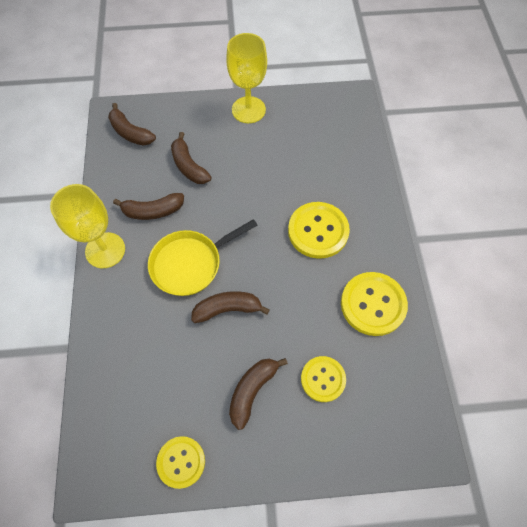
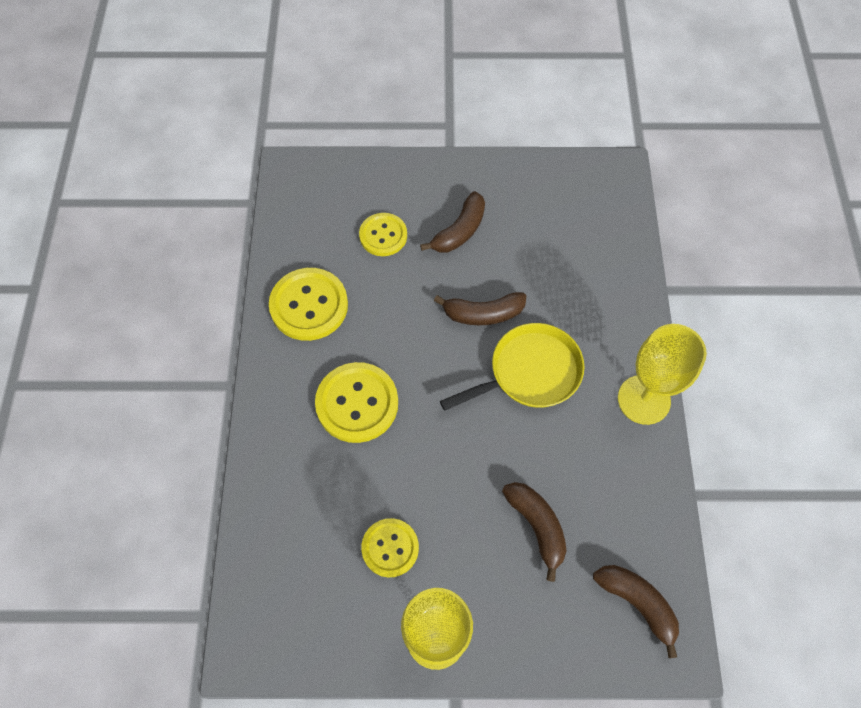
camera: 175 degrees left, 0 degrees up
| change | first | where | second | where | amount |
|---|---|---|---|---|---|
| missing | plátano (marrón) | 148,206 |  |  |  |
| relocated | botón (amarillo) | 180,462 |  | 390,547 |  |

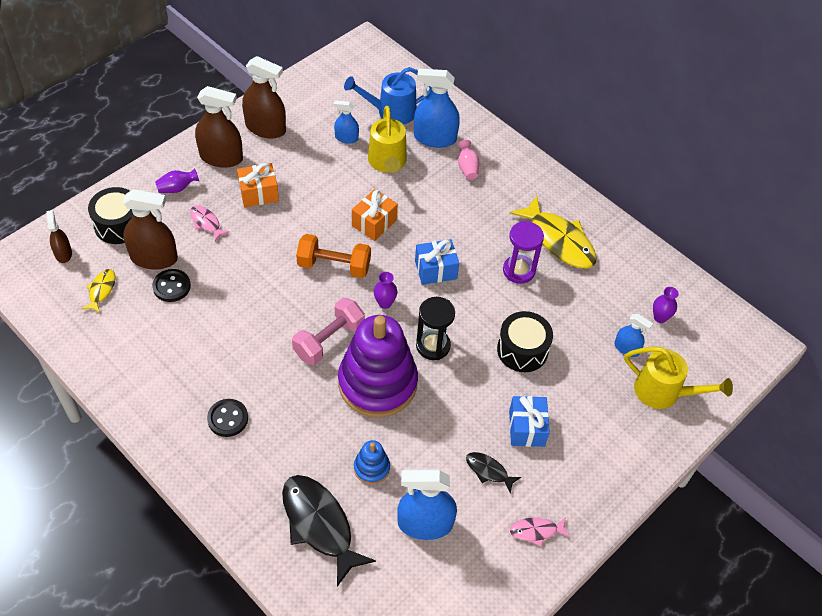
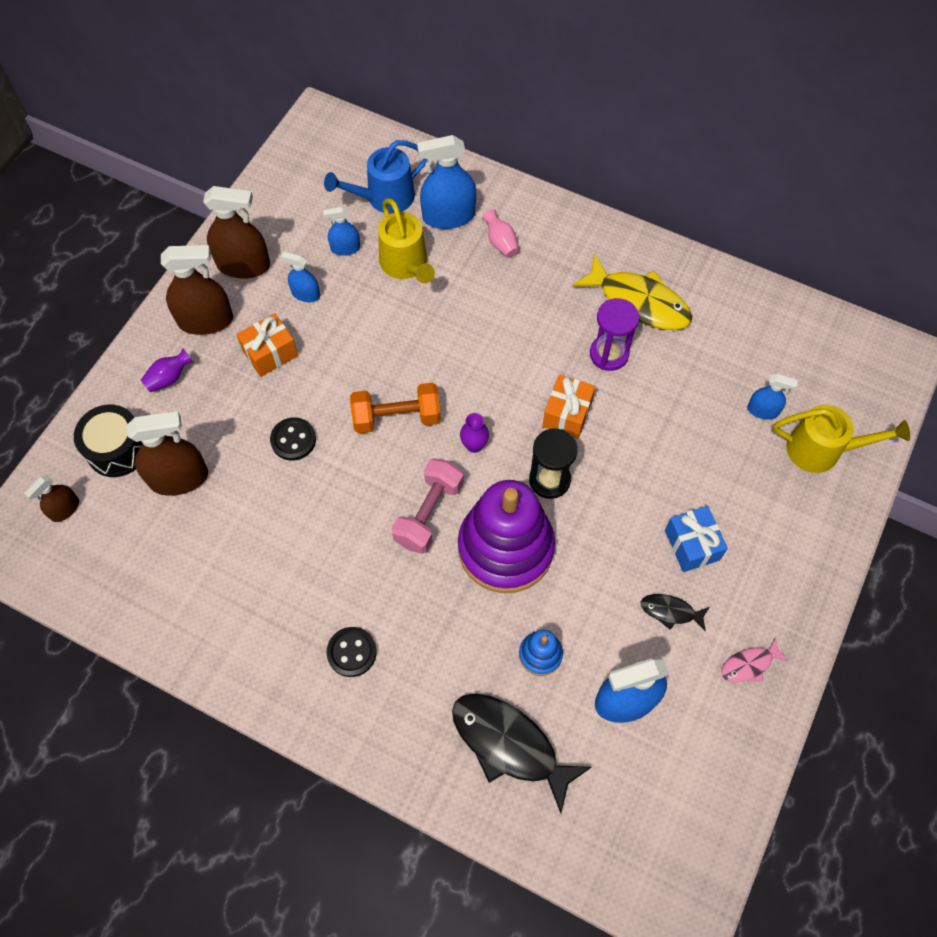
camera: 15 degrees left, 10 degrees up
| change | first | where | second | where | amount |
|---|---|---|---|---|---|
| missing | pez (amarillo) | 99,291 |  |  |  |
| missing | pez (rosa) | 210,223 |  |  |  |
| missing | regalo (azul) | 437,262 |  |  |  |
| missing | tambor (negro) | 525,341 |  |  |  |
| missing | florero (morado) | 666,305 |  |  |  |
| appeared |  |  | pulverizador (azul) | 300,276 |  |
| relocated | botón (negro) | 171,285 |  | 293,439 |  |
| relocated | regalo (naranja) | 375,215 |  | 569,406 |  |
| spun | pulverizador (marrón) | 59,236 |  | 51,498 | 105 degrees counterclockwise |

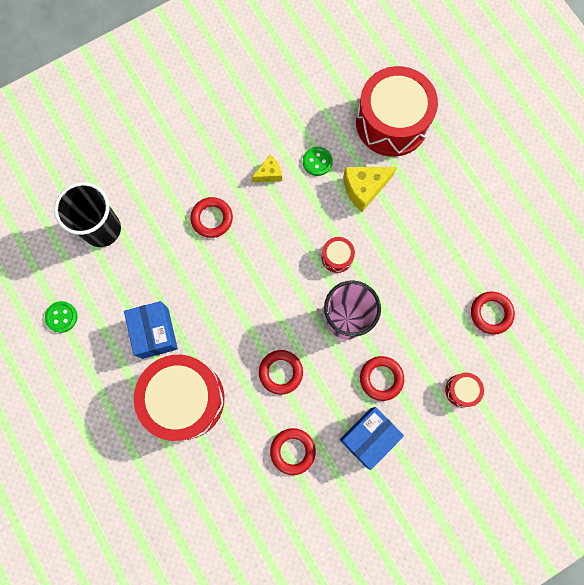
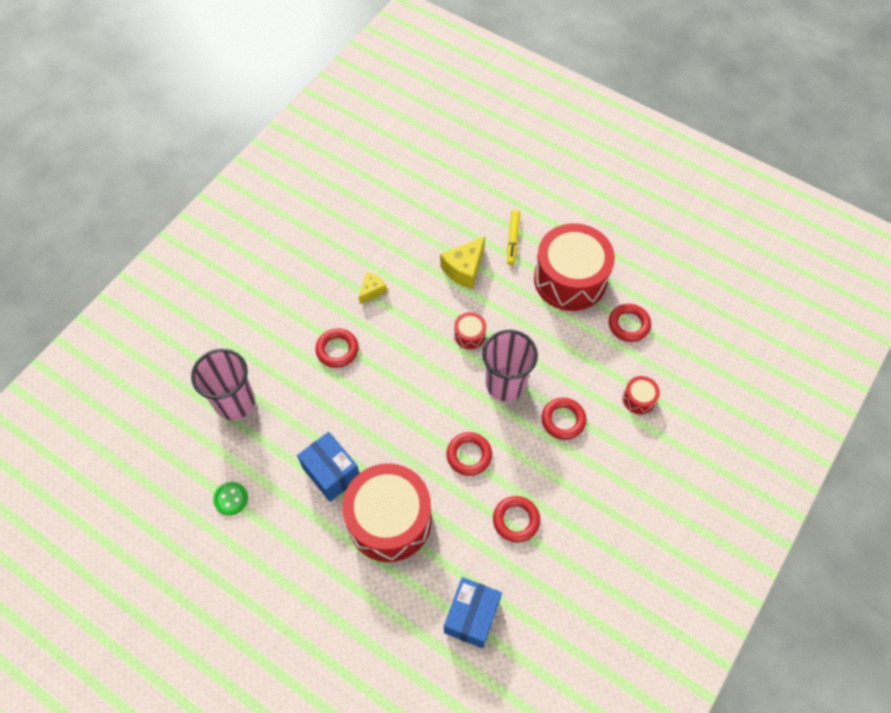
camera: 25 degrees left, 15 degrees down
| change | first | where | second | where | amount |
|---|---|---|---|---|---|
| missing | botón (verde) | 318,161 |  |  |  |
| appeared |  |  | rotulador (amarillo) | 513,237 |  |
| relocated | caja (azul) | 372,438 |  | 473,612 |  |
| relocated | tambor (rojo) | 397,111 |  | 574,267 |  |
| colour | vaso (negro) | 87,214 | vaso (rosa) | 223,384 |  |

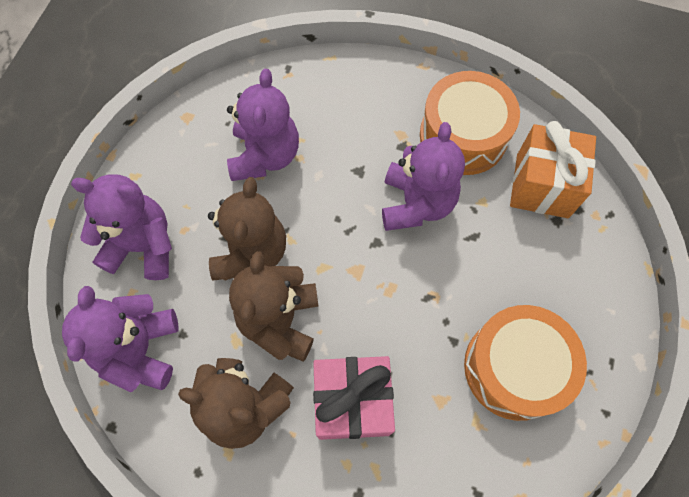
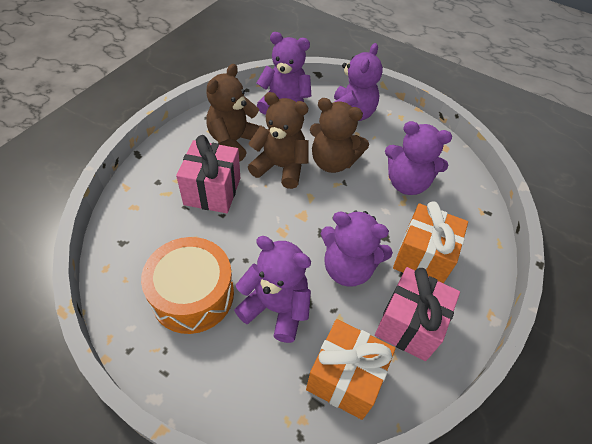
camera: 100 degrees right, 15 degrees down
| change | first | where | second | where | amount |
|---|---|---|---|---|---|
| appeared |  |  | osito (morado) | 272,289 |  |
| appeared |  |  | regalo (naranja) | 430,242 |  |
| exchanged | tambor (naranja) | 470,123 | regalo (rosa) | 417,314 |  |

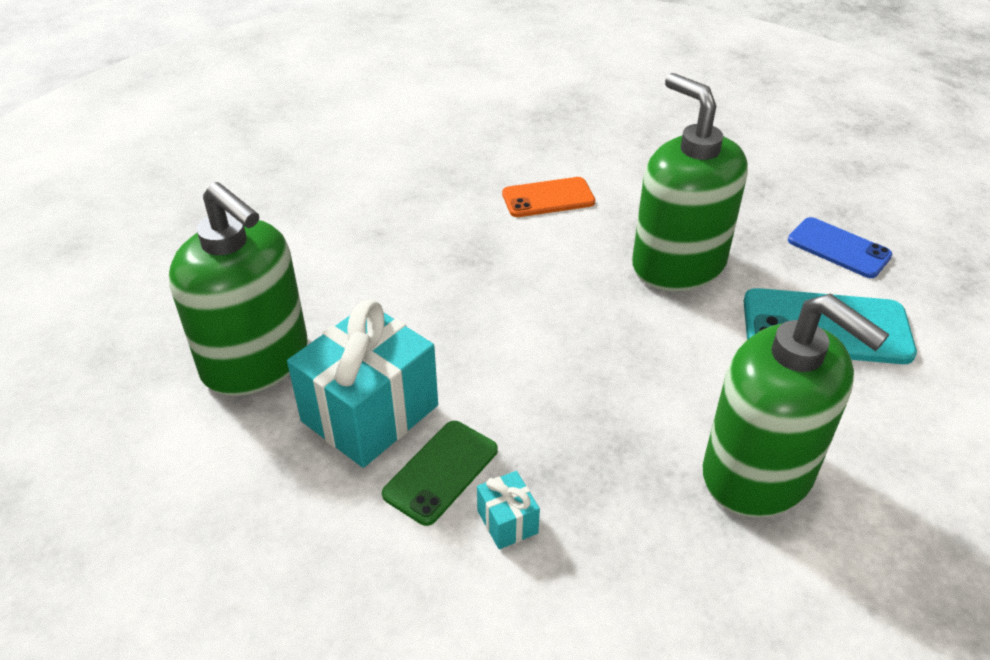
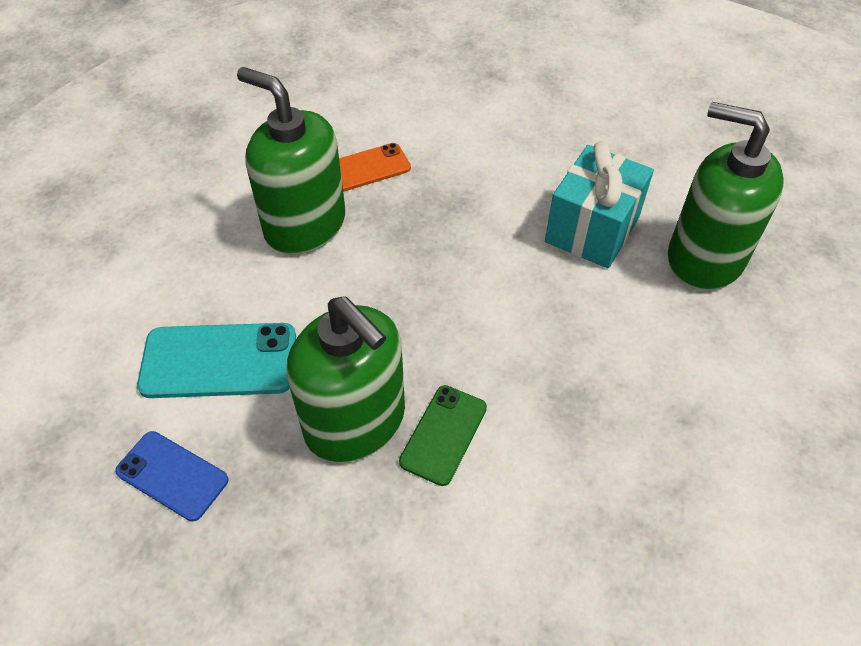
camera: 170 degrees right, 10 degrees up
| change | first | where | second | where | amount |
|---|---|---|---|---|---|
| missing | regalo (turquesa) | 508,510 |  |  |  |
| relocated | móvil (verde) | 440,473 |  | 443,435 |  |
| relocated | móvil (naranja) | 548,197 |  | 375,167 |  |

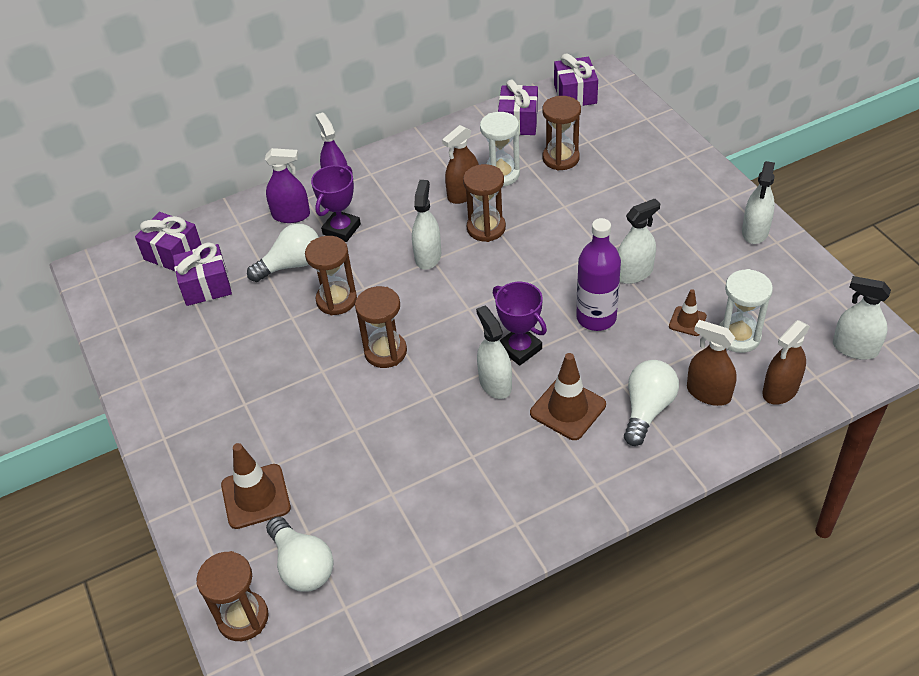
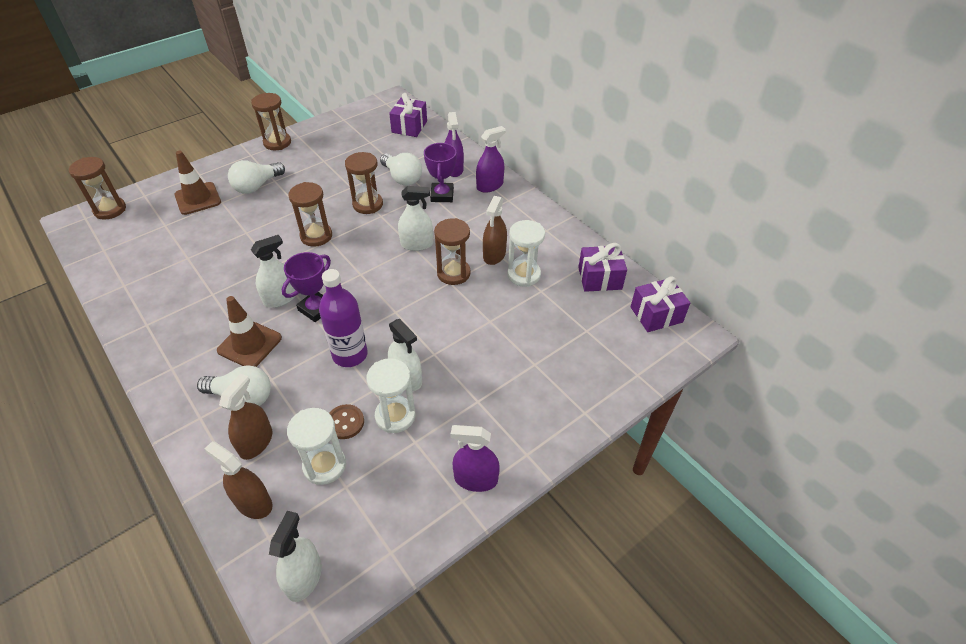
camera: 75 degrees right, 0 degrees up
| change | first | where | second | where | amount |
|---|---|---|---|---|---|
| missing | regalo (morado) | 202,274 |  |  |  |
| appeared |  |  | reloj de arena (blanco) | 391,395 |  |
| relocated | bombilla (blanco) | 300,554 |  | 256,177 |  |
| relocated | reloj de arena (marrón) | 561,133 |  | 271,121 |  |
| exchanged | cono de tráfico (marrón) | 688,312 | botón (marrón) | 346,421 |  |
| colour | pulverizador (blanco) | 758,202 | pulverizador (morado) | 475,458 |  |
| spun | trofeo (morado) | 336,203 |  | 440,172 | 75 degrees clockwise |
| spun | pulverizador (marrón) | 460,164 |  | 495,230 | 105 degrees counterclockwise |

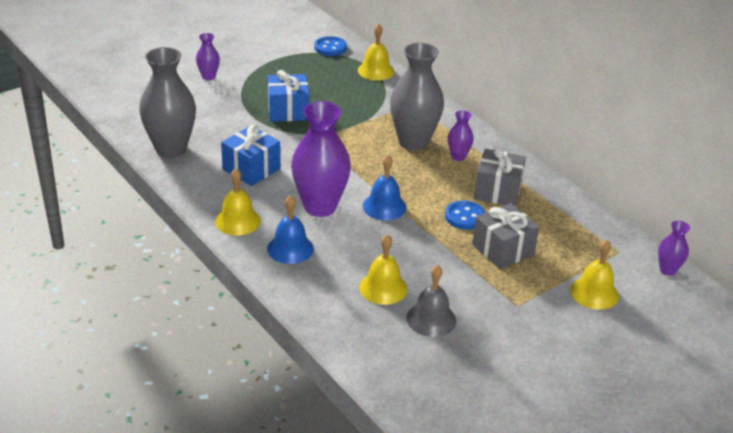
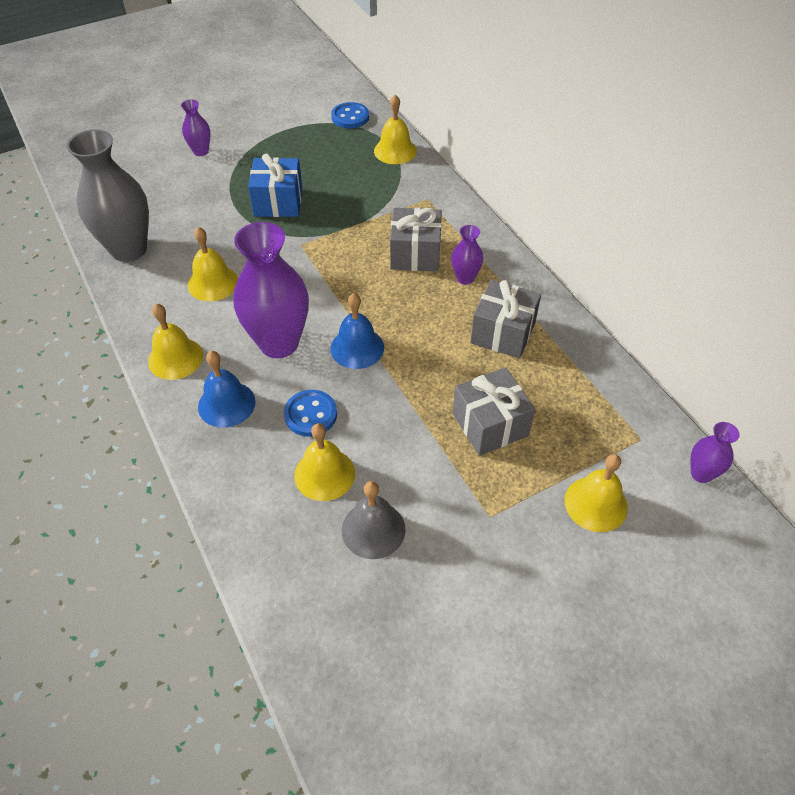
camera: 10 degrees right, 15 degrees up
| change | first | where | second | where | amount |
|---|---|---|---|---|---|
| relocated | botón (azul) | 465,215 |  | 310,413 |  |
| exchanged | regalo (azul) | 251,155 | campana (amarillo) | 213,264 |  |
| exchanged | florero (gris) | 417,97 | regalo (gris) | 416,240 |  |

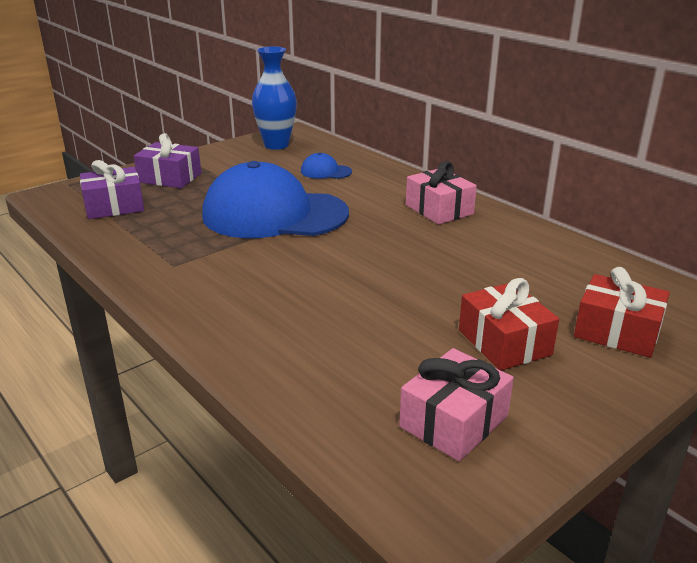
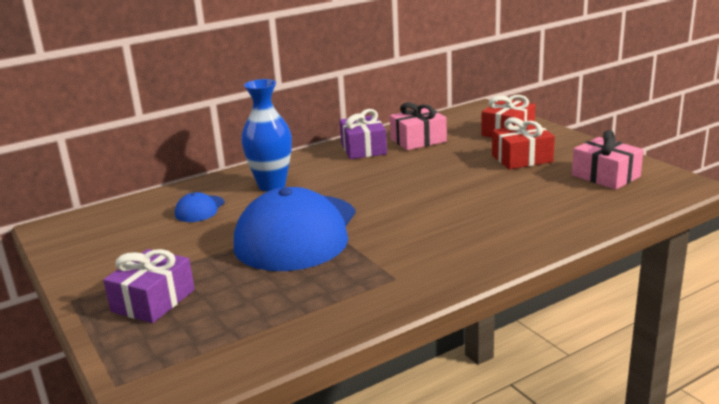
camera: 80 degrees left, 5 degrees down
| change | first | where | second | where | amount |
|---|---|---|---|---|---|
| relocated | regalo (morado) | 112,189 |  | 363,134 |  |
| relocated | florero (azul) | 274,98 |  | 266,135 |  |
| relocated | regalo (rosa) | 441,192 |  | 418,126 |  |

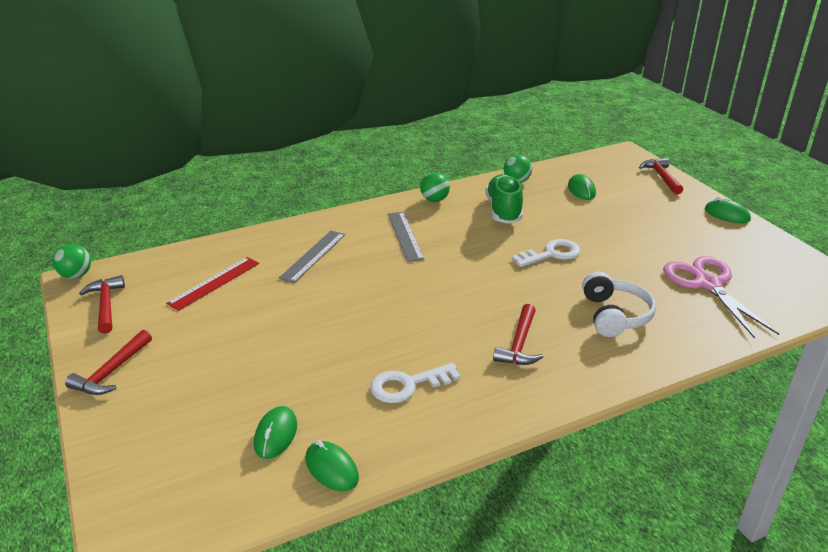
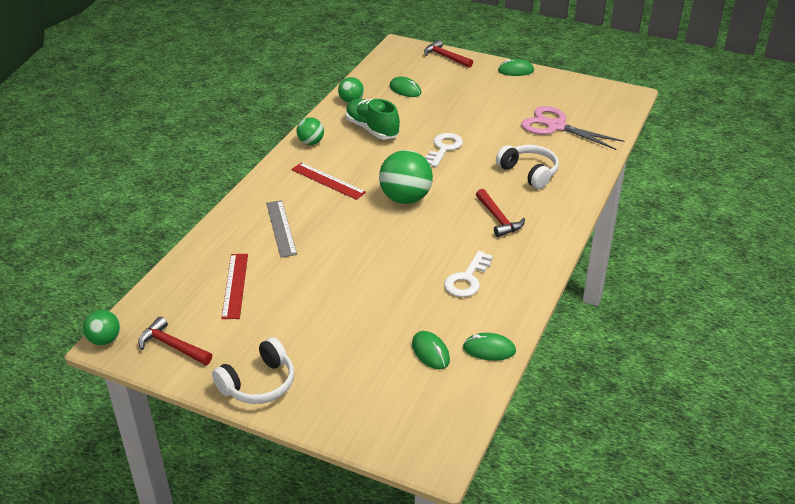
camera: 40 degrees left, 5 degrees up
| change | first | where | second | where | amount |
|---|---|---|---|---|---|
| appeared |  |  | pelota (verde) | 406,177 |  |
| exchanged | martillo (rojo) | 108,362 | auriculares (blanco) | 253,370 |  |
| colour | regla (gris) | 406,237 | regla (rojo) | 328,181 |  |

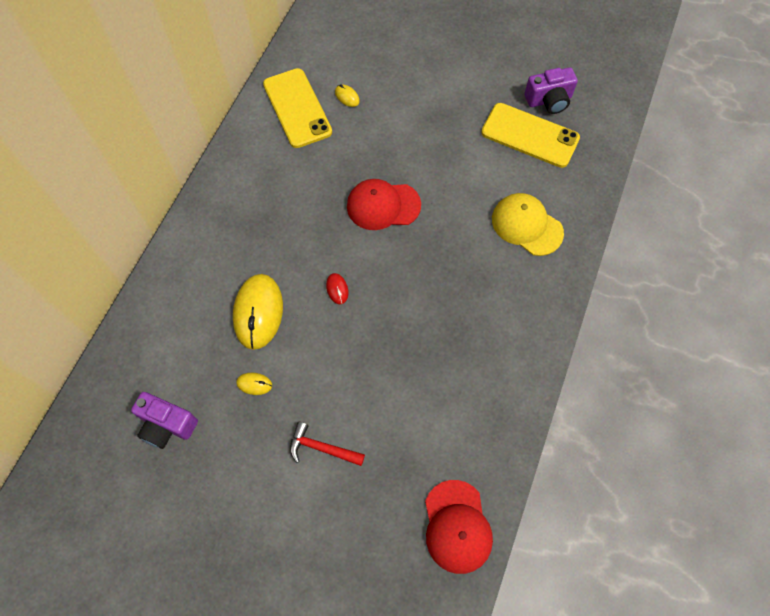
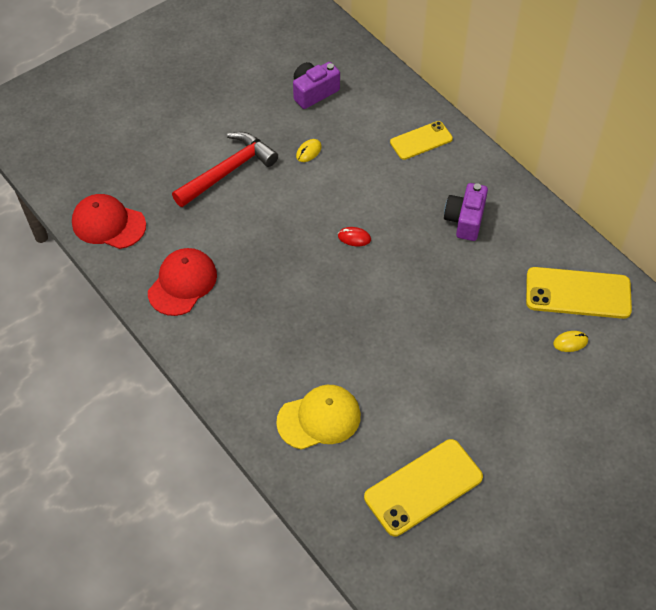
camera: 120 degrees right, 10 degrees down
| change | first | where | second | where | amount |
|---|---|---|---|---|---|
| missing | ratón (amarillo) | 258,312 |  |  |  |
| appeared |  |  | móvil (amarillo) | 421,140 |  |
| relocated | gorra (rojo) | 384,204 |  | 182,282 |  |
| relocated | cámara (morado) | 551,90 |  | 466,212 |  |
| size | martillo (rojo) | 327,444 |  | 225,169 | x1.71 |

